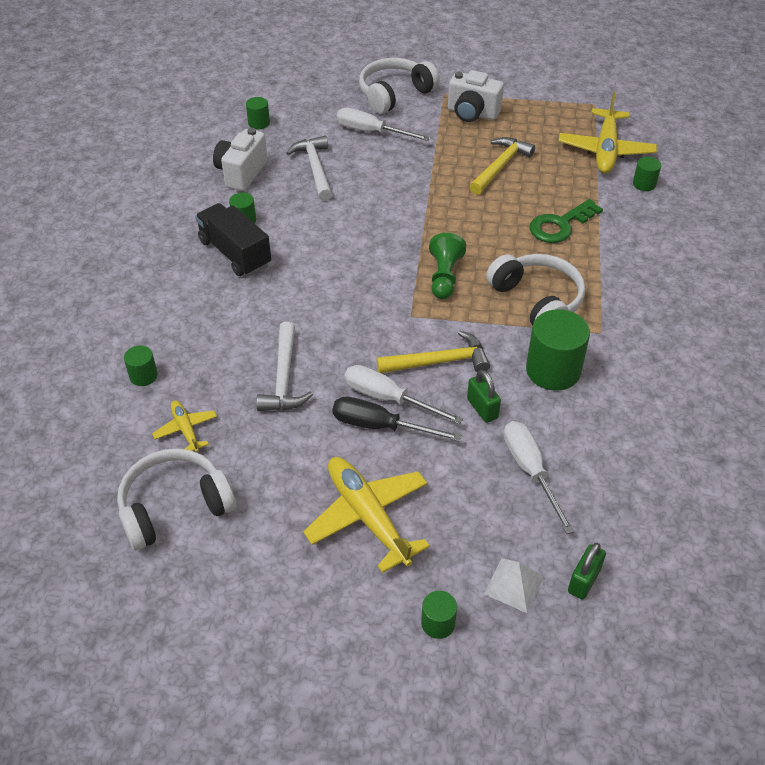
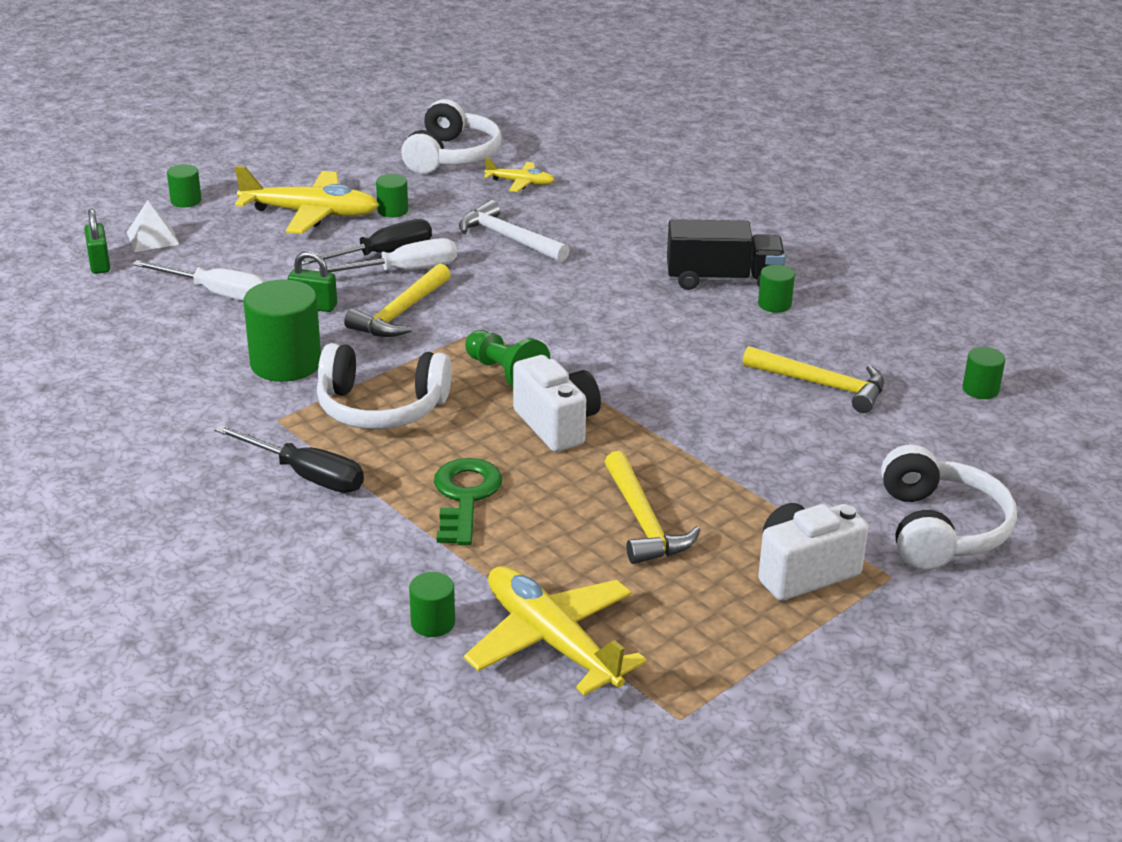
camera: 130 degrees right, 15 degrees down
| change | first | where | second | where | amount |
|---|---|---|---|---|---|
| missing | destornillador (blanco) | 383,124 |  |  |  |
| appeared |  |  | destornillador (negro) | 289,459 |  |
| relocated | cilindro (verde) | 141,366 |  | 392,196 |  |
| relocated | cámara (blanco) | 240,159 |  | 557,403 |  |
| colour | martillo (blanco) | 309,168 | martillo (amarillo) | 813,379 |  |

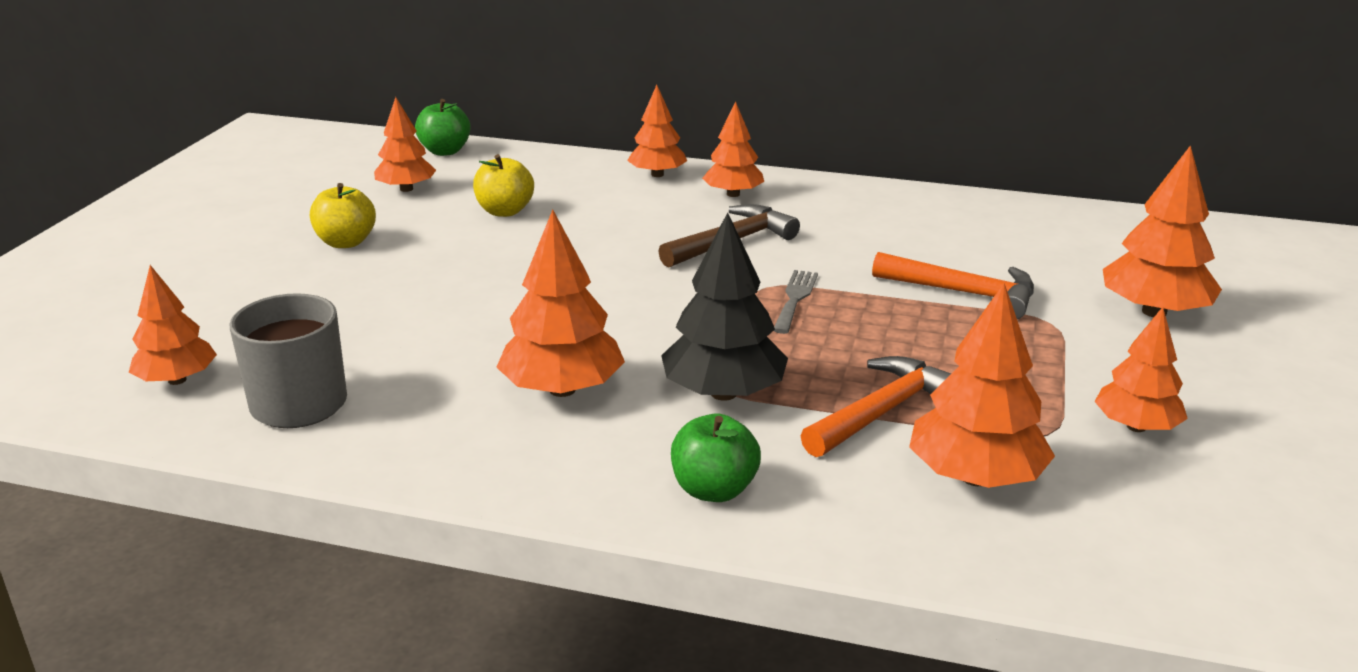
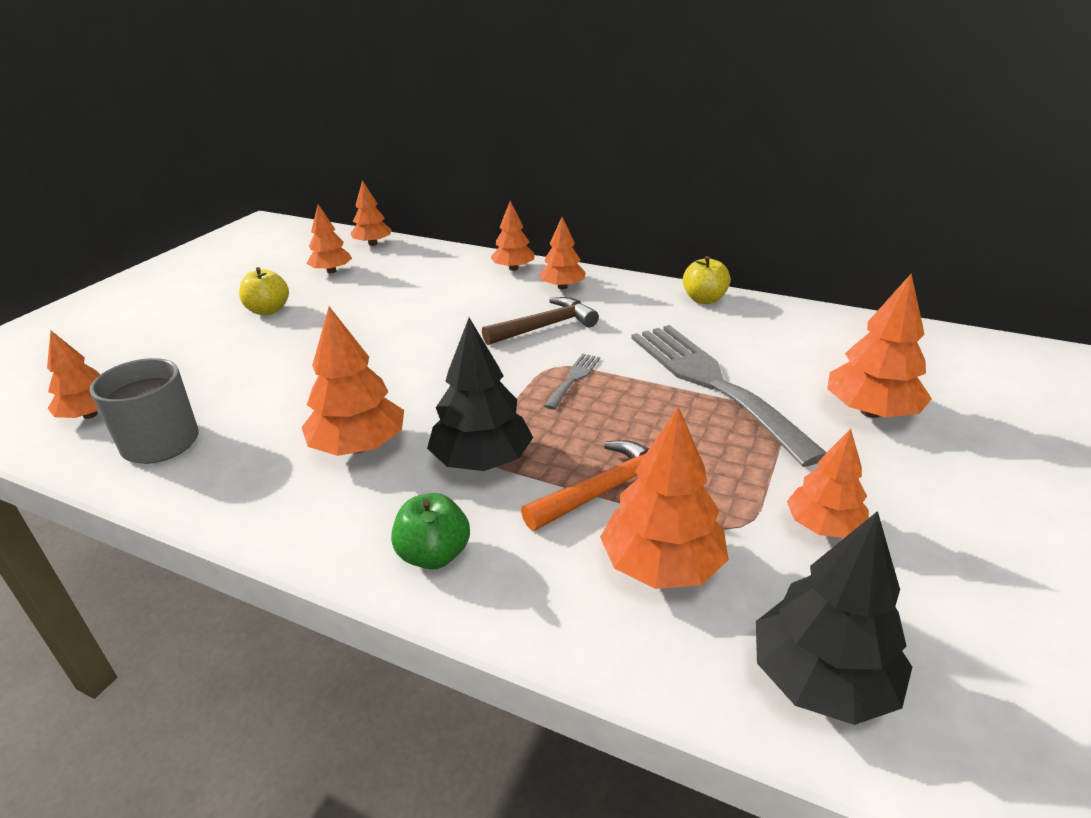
camera: 10 degrees right, 5 degrees up
| change | first | where | second | where | amount |
|---|---|---|---|---|---|
| appeared |  |  | árbol (negro) | 834,618 |  |
| relocated | manzana (amarillo) | 503,185 |  | 707,280 |  |
| exchanged | manzana (verde) | 443,127 | árbol (naranja) | 371,213 |  |
| exchanged | martillo (naranja) | 953,285 | tenedor (gris) | 729,396 |  |

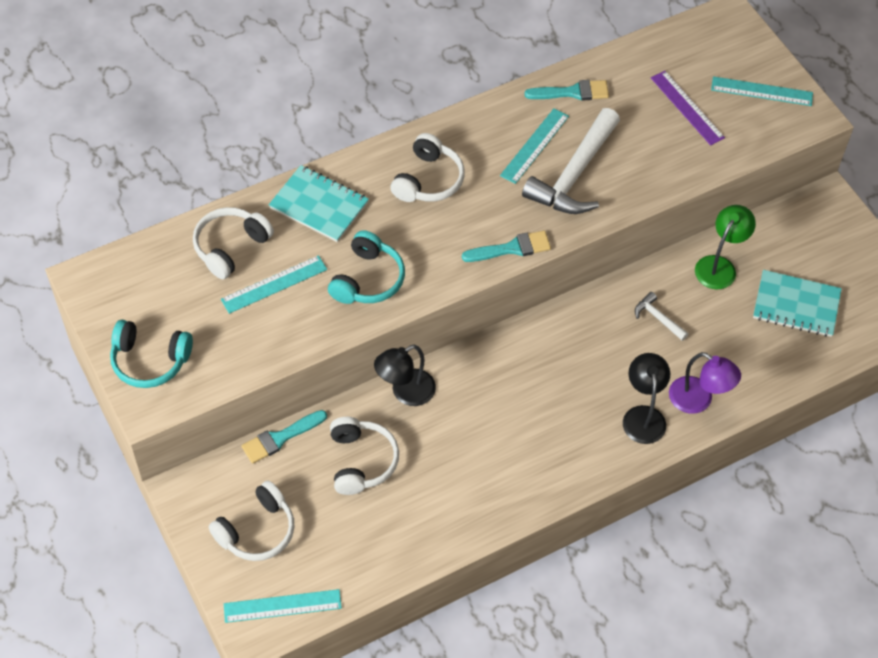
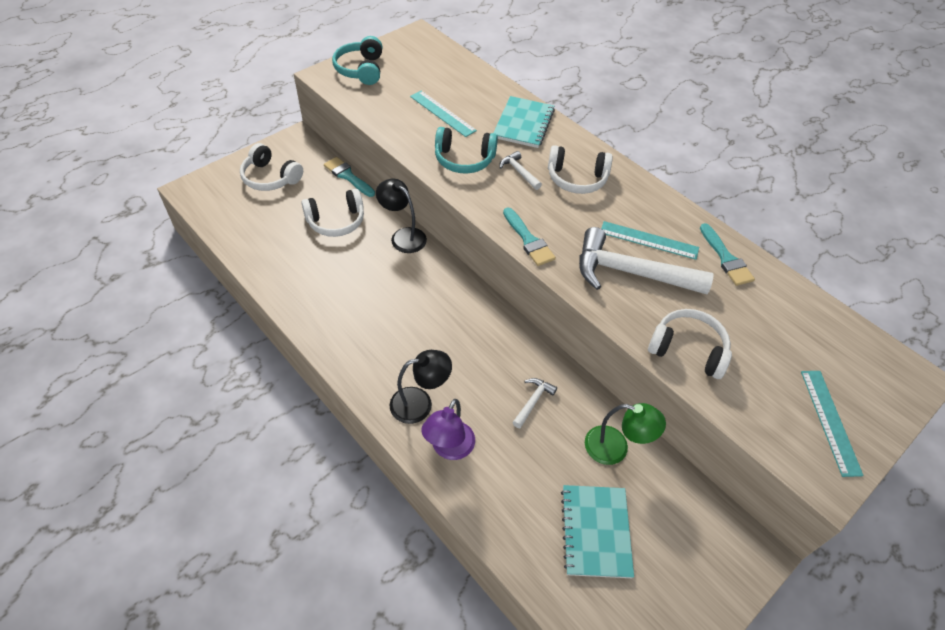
camera: 75 degrees right, 5 degrees down
| change | first | where | second | where | amount |
|---|---|---|---|---|---|
| missing | regla (turquesa) | 283,606 |  |  |  |
| missing | regla (morado) | 688,108 |  |  |  |
| appeared |  |  | martillo (blanco) | 520,170 |  |
| relocated | auriculares (blanco) | 233,243 |  | 690,344 |  |

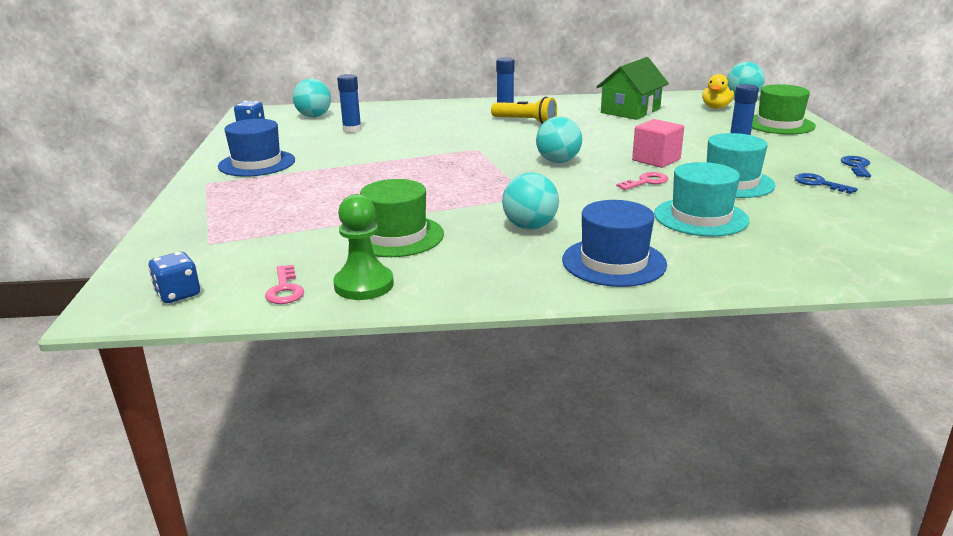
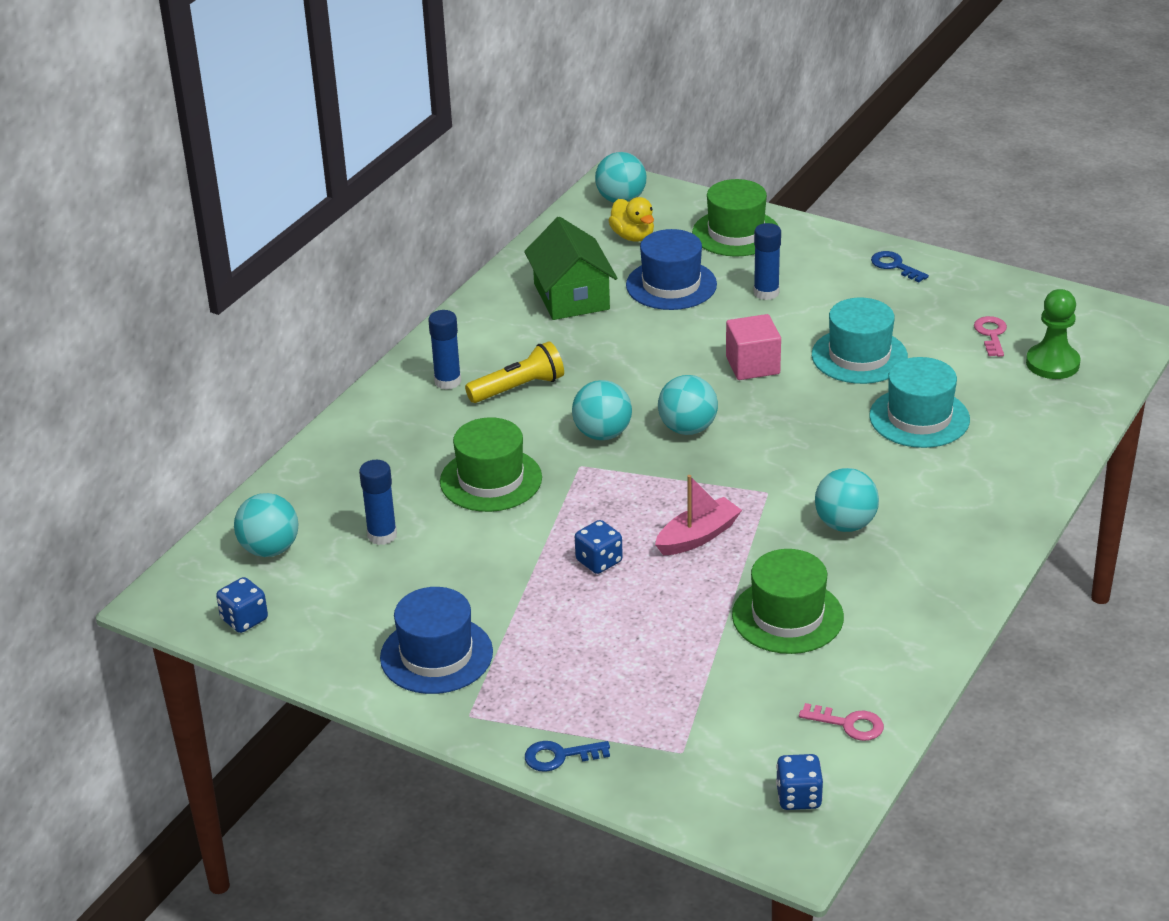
camera: 55 degrees left, 10 degrees up
| change | first | where | second | where | amount |
|---|---|---|---|---|---|
| appeared |  |  | sombrero (verde) | 491,464 |  |
| appeared |  |  | pelota (turquesa) | 602,410 |  |
| appeared |  |  | dado (azul) | 599,547 |  |
| appeared |  |  | barco (rosa) | 698,515 |  |
| relocated | peón (verde) | 363,247 |  | 1053,334 |  |
| relocated | sombrero (azul) | 614,243 |  | 671,269 |  |
| relocated | llave (rosa) | 642,181 |  | 990,336 |  |
| relocated | llave (azul) | 826,183 |  | 567,756 |  |

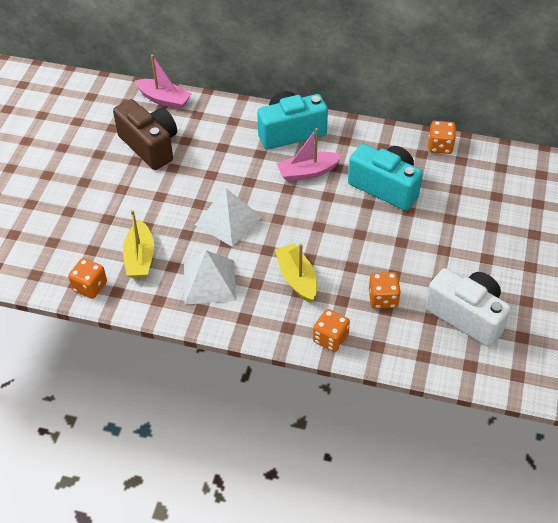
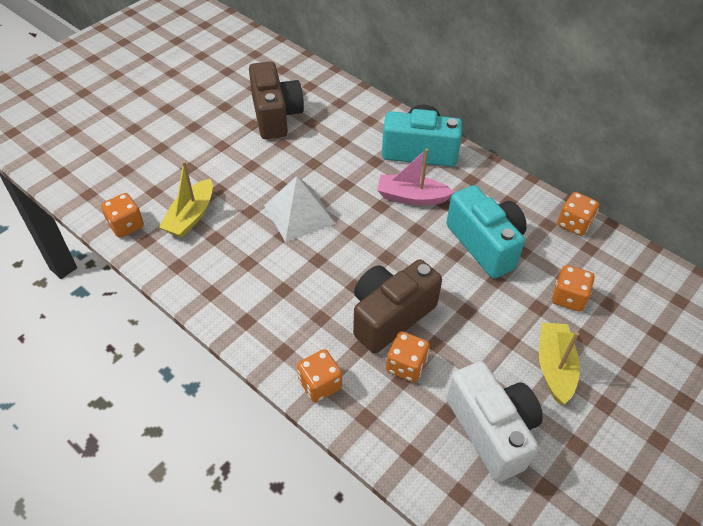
camera: 25 degrees right, 0 degrees up
| change | first | where | second | where | amount |
|---|---|---|---|---|---|
| missing | barco (rosa) | 163,82 |  |  |  |
| missing | pirámide (blanco) | 210,277 |  |  |  |
| appeared |  |  | cámara (marrón) | 397,306 |  |
| appeared |  |  | dado (naranja) | 573,288 |  |
| relocated | barco (amarillo) | 296,273 |  | 559,363 |  |

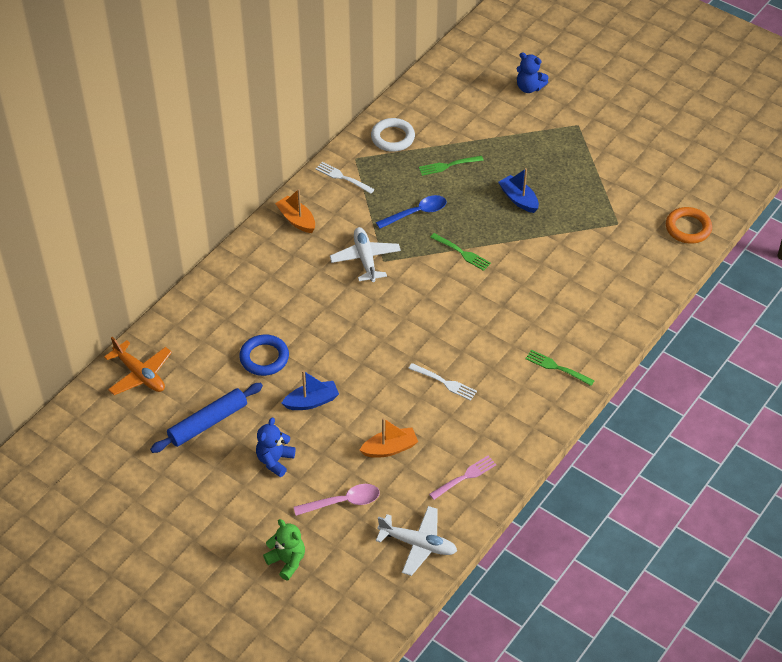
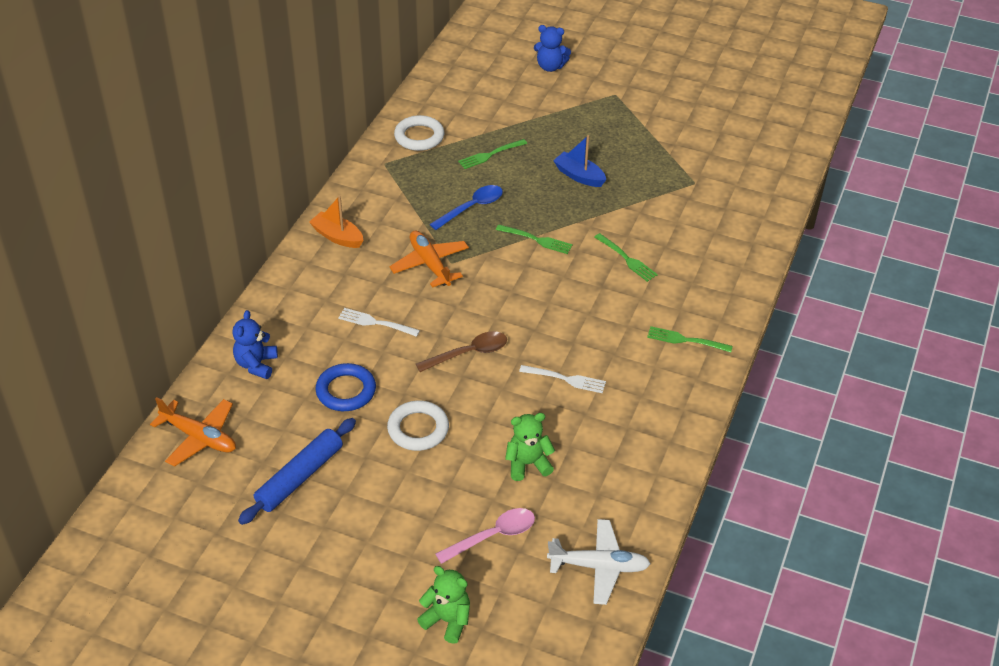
camera: 15 degrees left, 5 degrees down
| change | first | where | second | where | amount |
|---|---|---|---|---|---|
| missing | tenedor (rosa) | 463,478 |  |  |  |
| missing | anillo (naranja) | 689,225 |  |  |  |
| appeared |  |  | cuchara (marrón) | 461,351 |  |
| appeared |  |  | tenedor (verde) | 626,257 |  |
| relocated | osito (azul) | 276,447 |  | 255,344 |  |
| relocated | tenedor (blanco) | 345,178 |  | 379,322 |  |
| exchanged | barco (azul) | 310,390 | anillo (blanco) | 418,426 |  |
| exchanged | barco (naranja) | 389,438 | osito (verde) | 530,447 |  |
| colour | avión (blanco) | 365,254 | avión (naranja) | 429,259 |  |

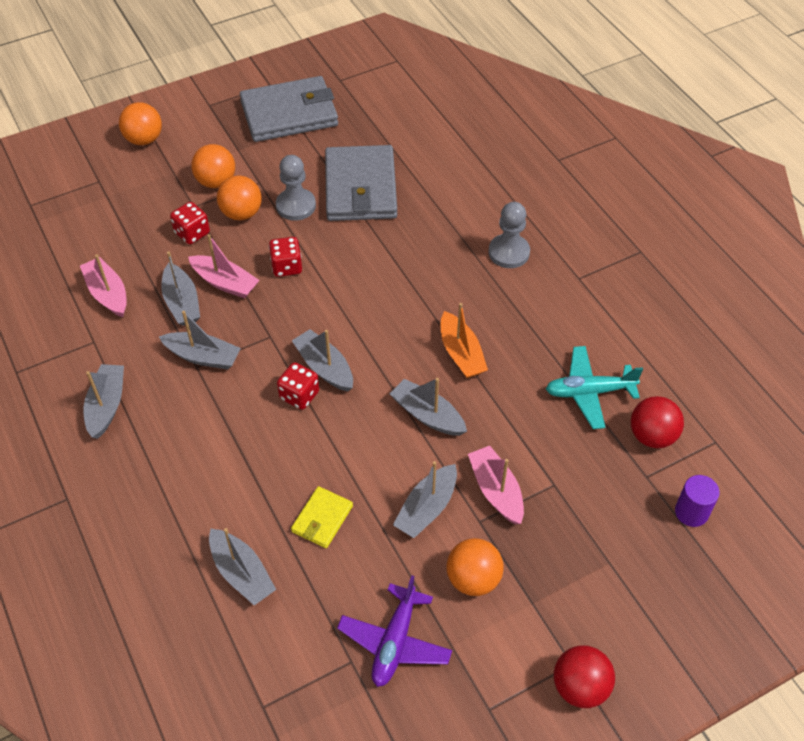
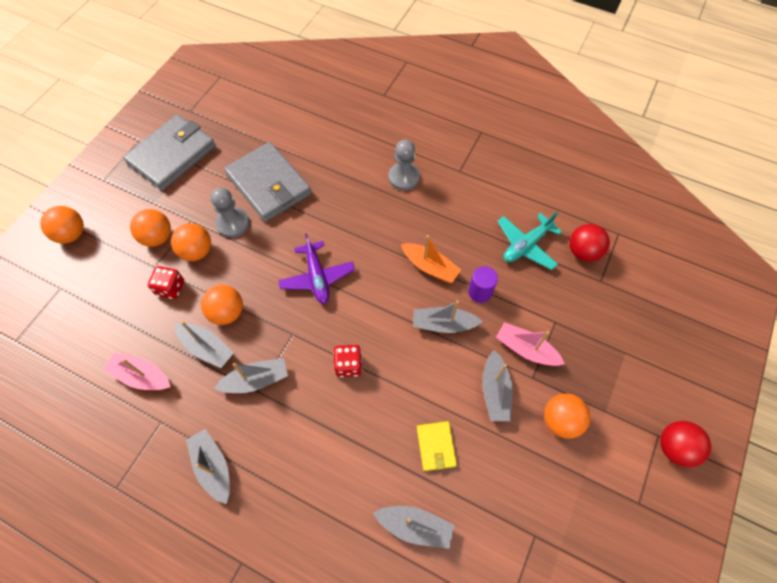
camera: 35 degrees left, 10 degrees up
| change | first | where | second | where | amount |
|---|---|---|---|---|---|
| missing | dado (rojo) | 285,257 |  |  |  |
| missing | barco (gris) | 322,360 |  |  |  |
| relocated | avión (morado) | 394,631 |  | 316,269 |  |
| relocated | cilindro (morado) | 697,501 |  | 483,284 |  |
| exchanged | barco (rosa) | 224,266 | pelota (naranja) | 222,305 |  |

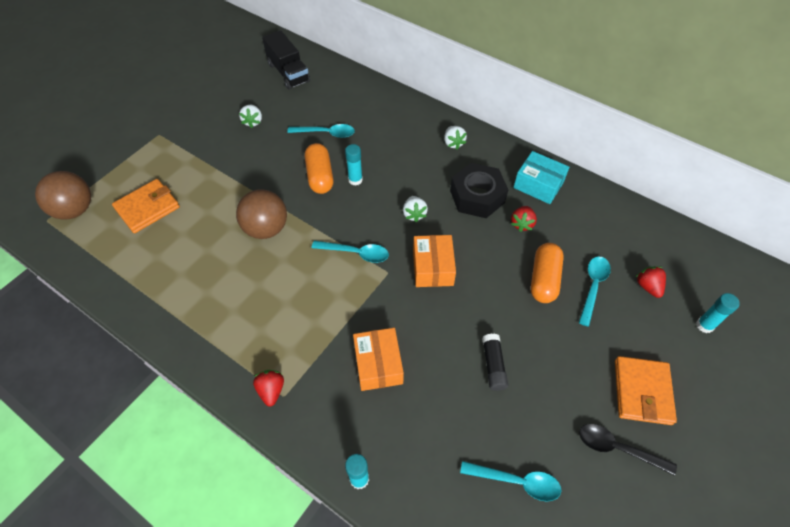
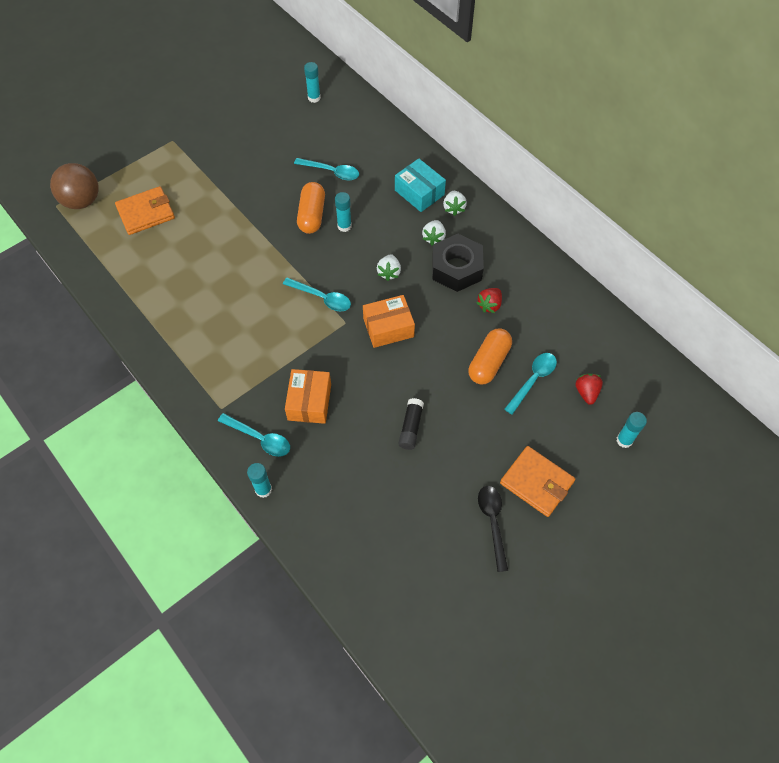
camera: 15 degrees right, 5 degrees up
| change | first | where | second | where | amount |
|---|---|---|---|---|---|
| missing | pelota (marrón) | 261,214 |  |  |  |
| missing | fresa (rojo) | 268,388 |  |  |  |
| relocated | fresa (blanco) | 250,116 |  | 434,233 |  |
| relocated | cuchara (turquesa) | 510,481 |  | 254,435 |  |
| relocated | caja (turquesa) | 541,177 |  | 420,185 |  |
| exchanged | camión (negro) | 286,60 | barra de pegamento (turquesa) | 312,82 |  |
| spun | caja (naranja) | 434,261 |  | 389,321 | 60 degrees clockwise |
| spun | cuchara (negro) | 628,450 |  | 493,529 | 45 degrees clockwise |
| spun | cartera (naranja) | 646,390 |  | 537,481 | 75 degrees counterclockwise |

